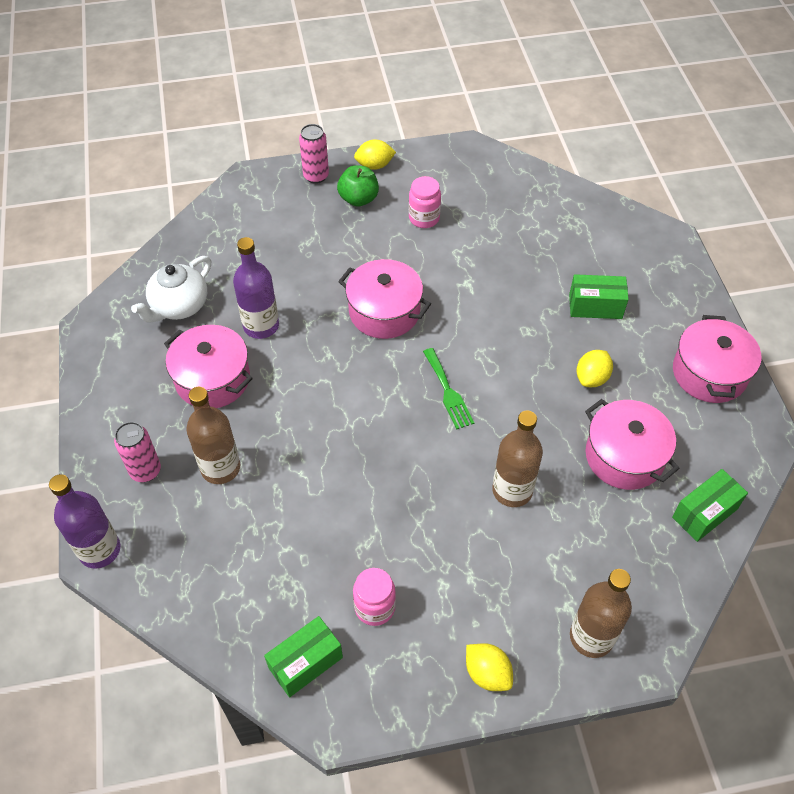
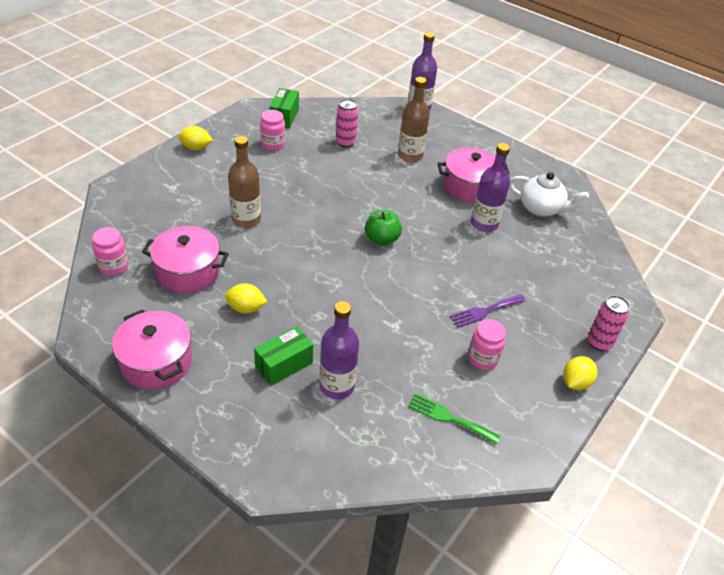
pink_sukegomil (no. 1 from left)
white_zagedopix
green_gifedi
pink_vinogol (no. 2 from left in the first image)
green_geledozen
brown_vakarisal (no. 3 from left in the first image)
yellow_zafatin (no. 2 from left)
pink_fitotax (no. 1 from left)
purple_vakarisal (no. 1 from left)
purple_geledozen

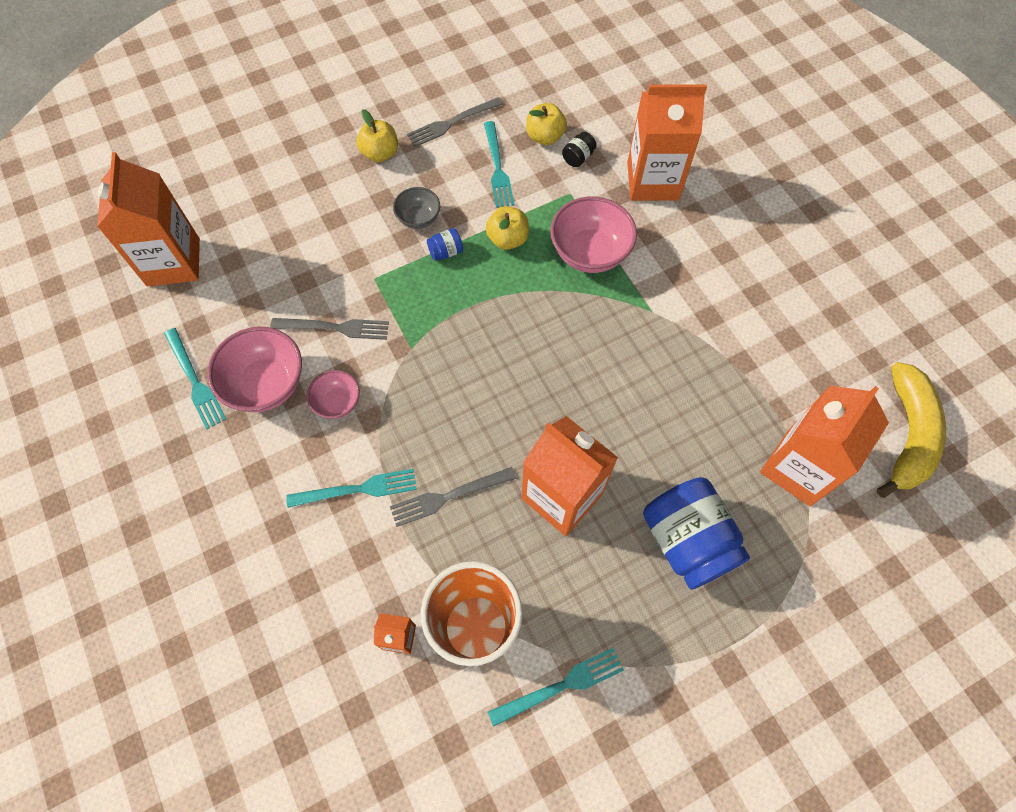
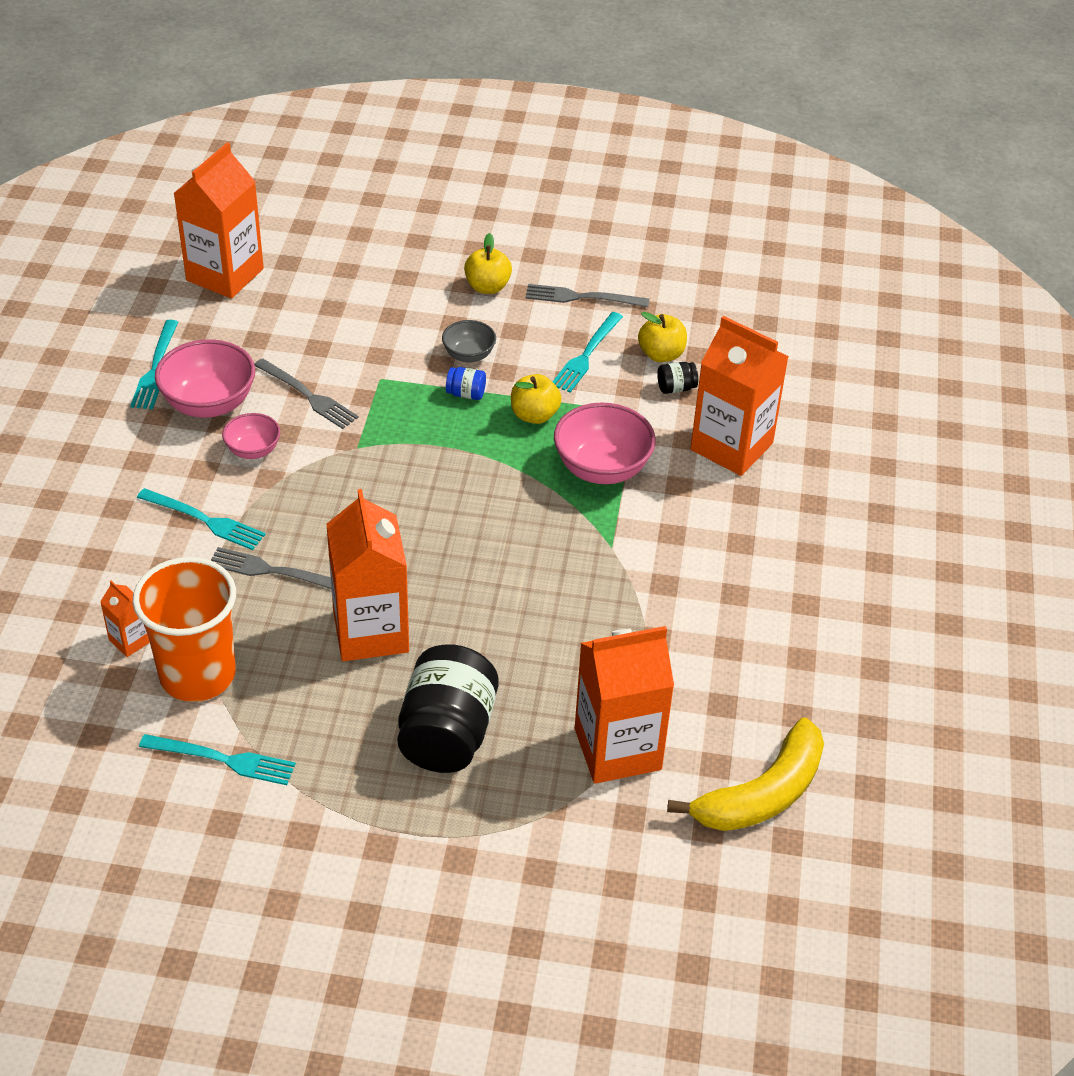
black_fitotax (no. 1 from left)

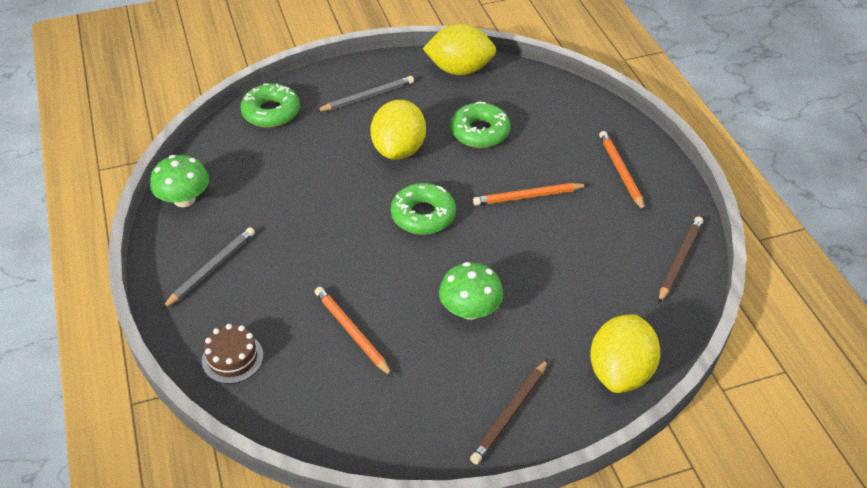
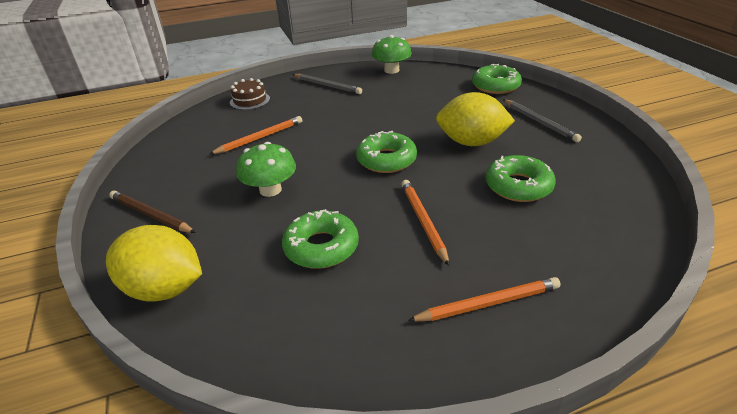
yellow_zafatin (no. 2 from left in the first image)
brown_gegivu (no. 2 from left in the first image)
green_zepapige (no. 1 from left)

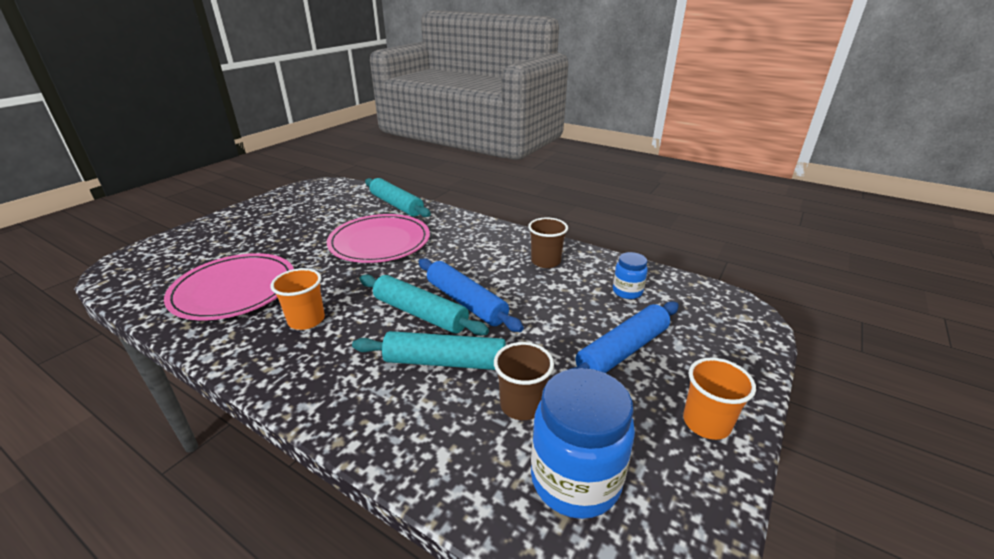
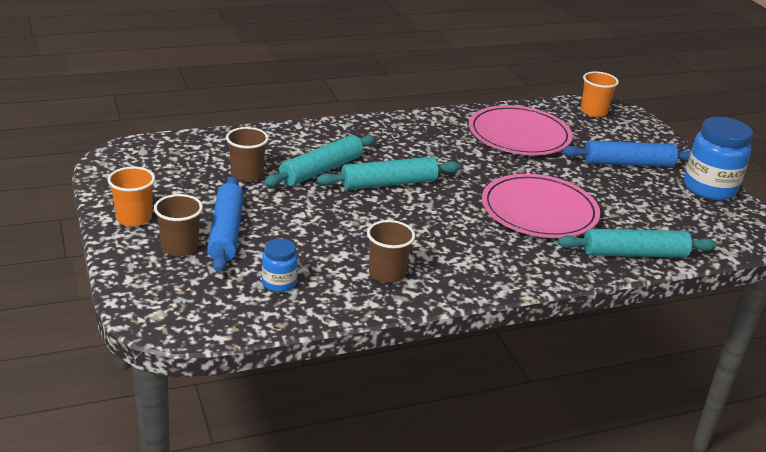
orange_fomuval (no. 2 from left)
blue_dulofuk (no. 2 from left)
blue_fitotax (no. 2 from left)
brown_fomuval (no. 1 from left)

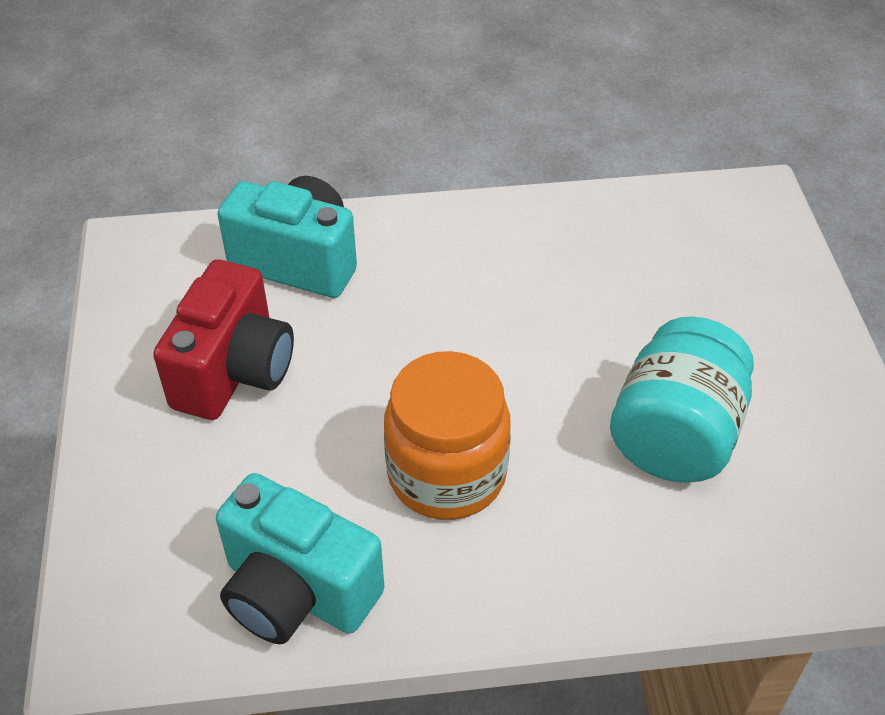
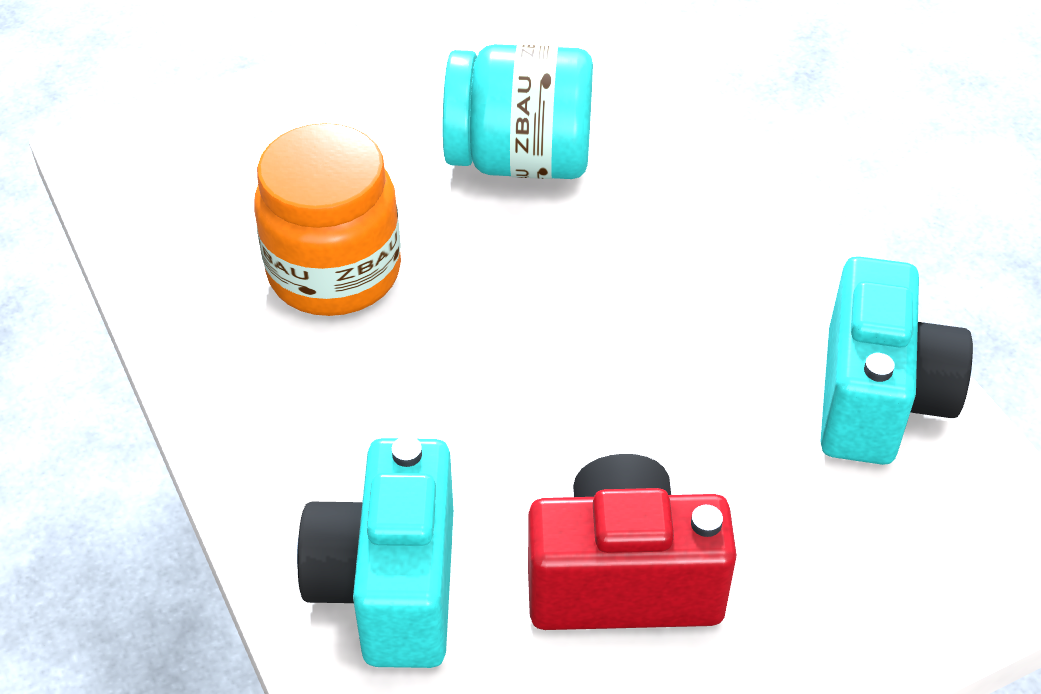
orange_fitotax

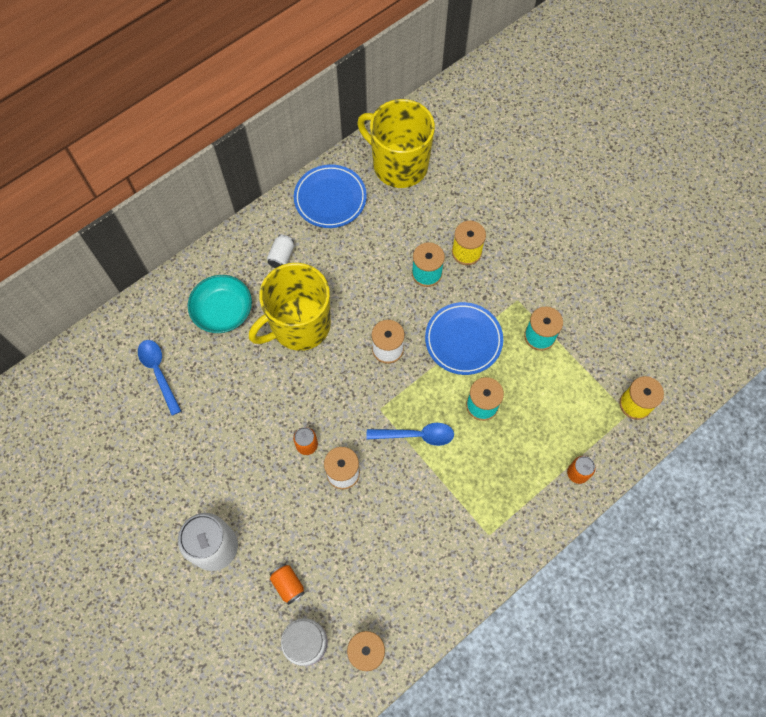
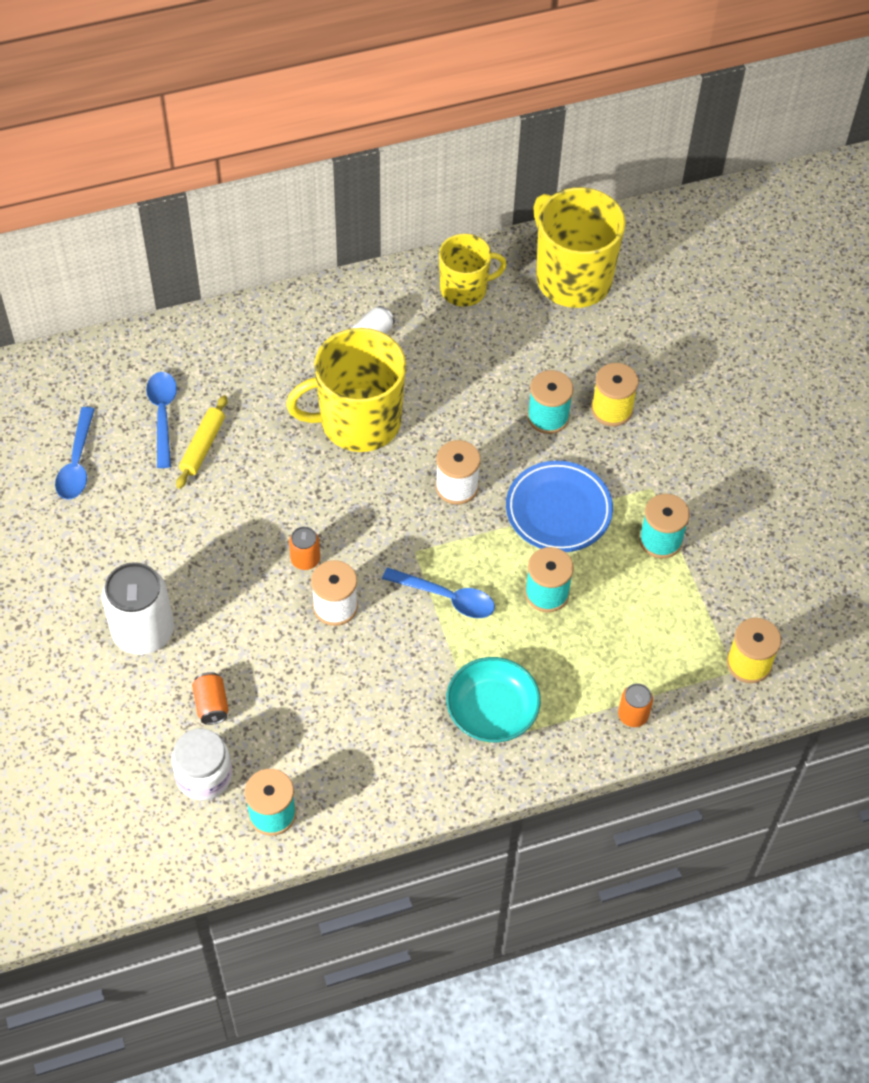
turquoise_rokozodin
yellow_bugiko (no. 2 from left)
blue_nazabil (no. 1 from left)
yellow_dulofuk

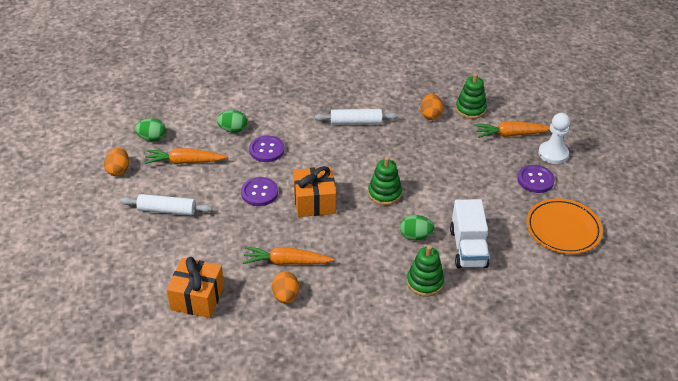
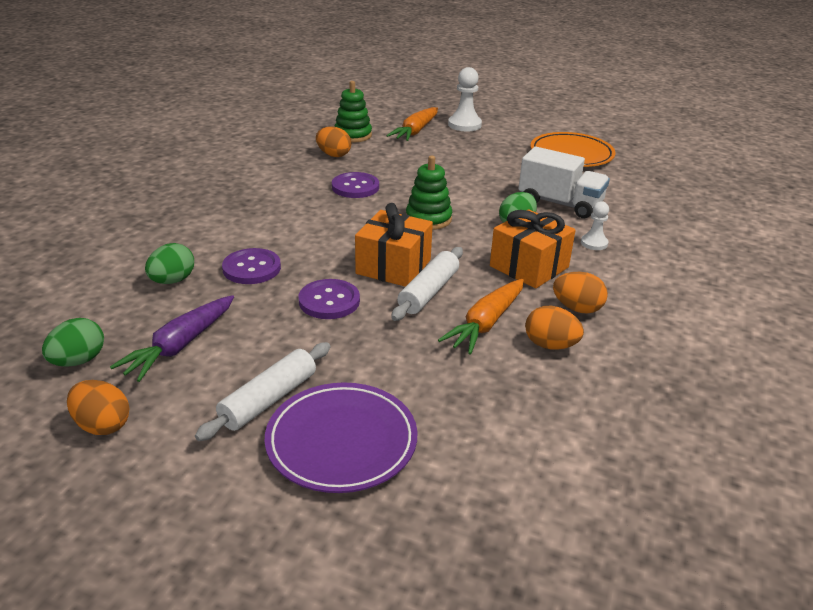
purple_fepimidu
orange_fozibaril (no. 2 from left)
white_dulofuk (no. 2 from left)
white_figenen (no. 2 from left)
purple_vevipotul (no. 3 from left)
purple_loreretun
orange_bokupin (no. 4 from left)

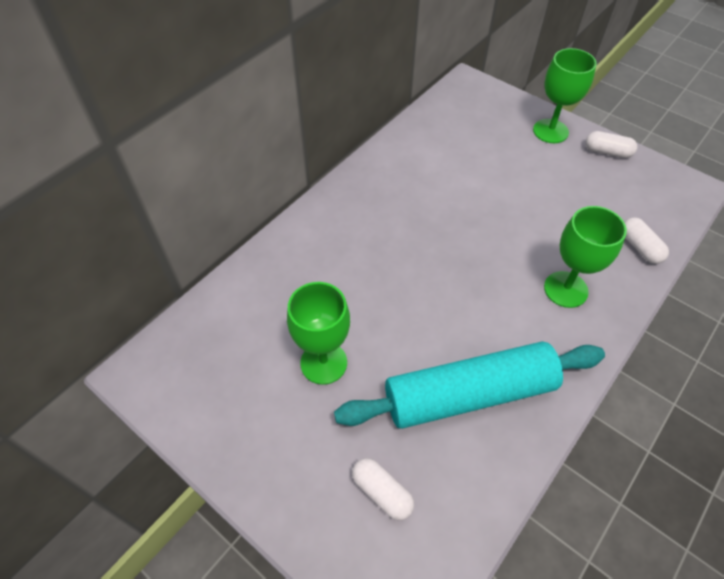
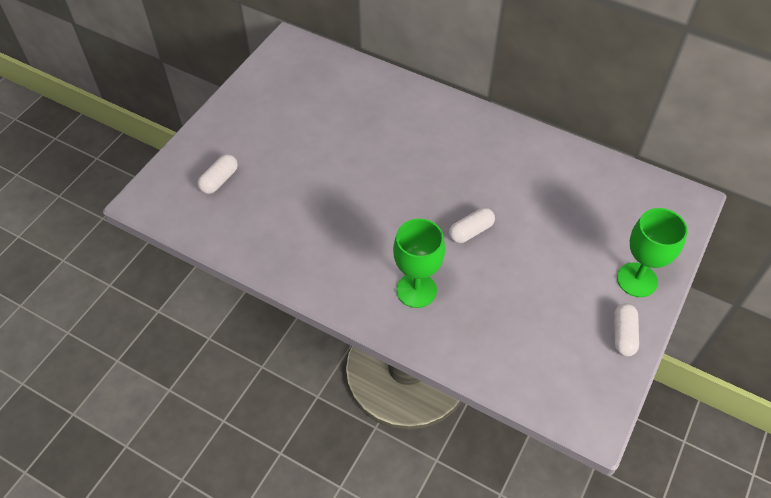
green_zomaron (no. 1 from left in the first image)
turquoise_dulofuk
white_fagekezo (no. 2 from left)

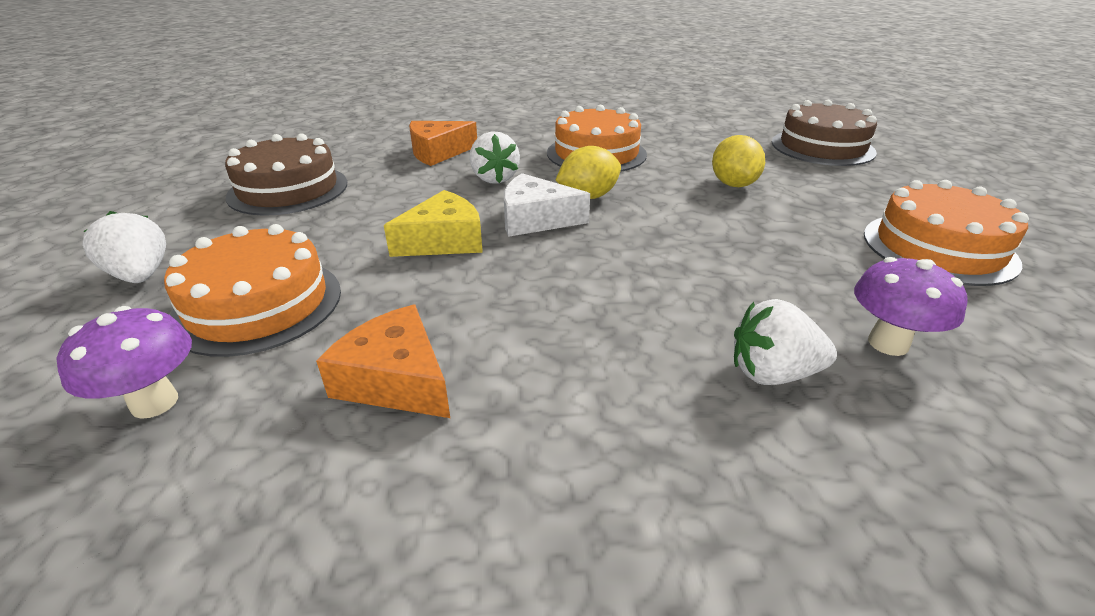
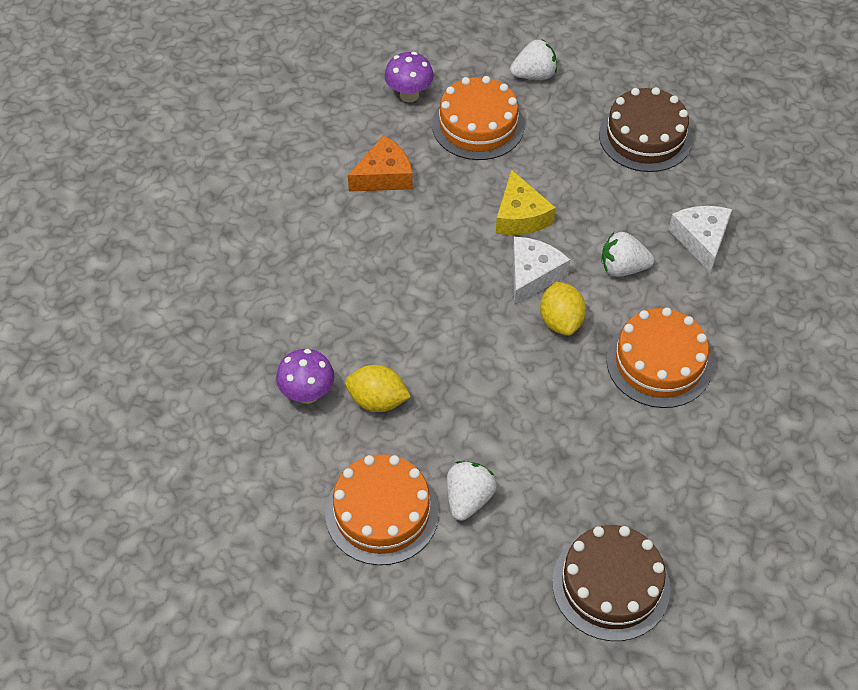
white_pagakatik (no. 2 from left)
yellow_zafatin (no. 1 from left)
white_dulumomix (no. 1 from left)

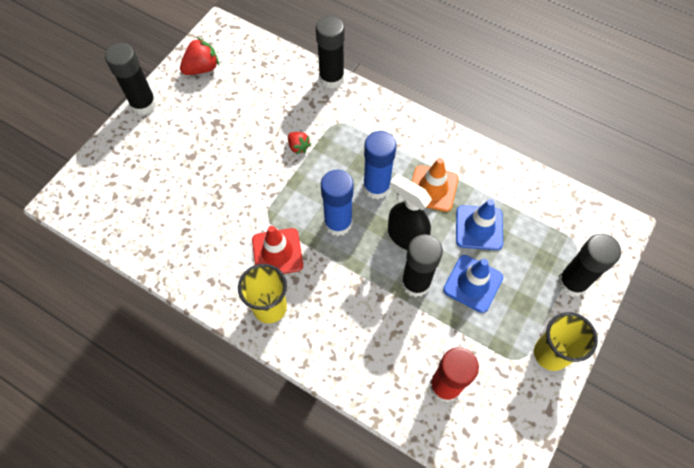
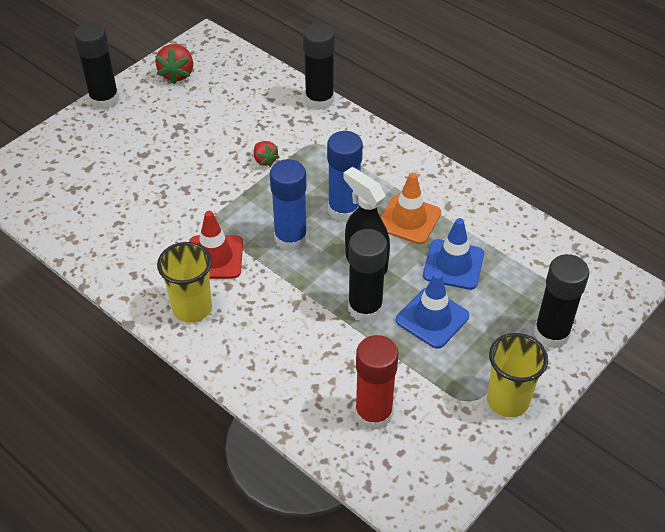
red_dulumomix (no. 1 from left)

